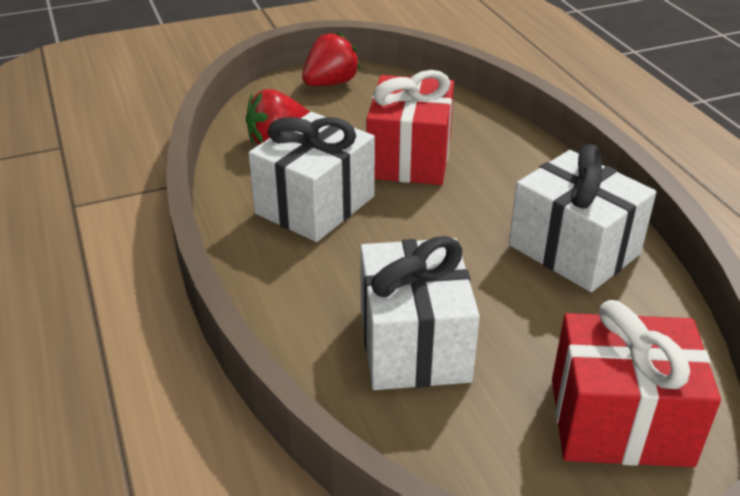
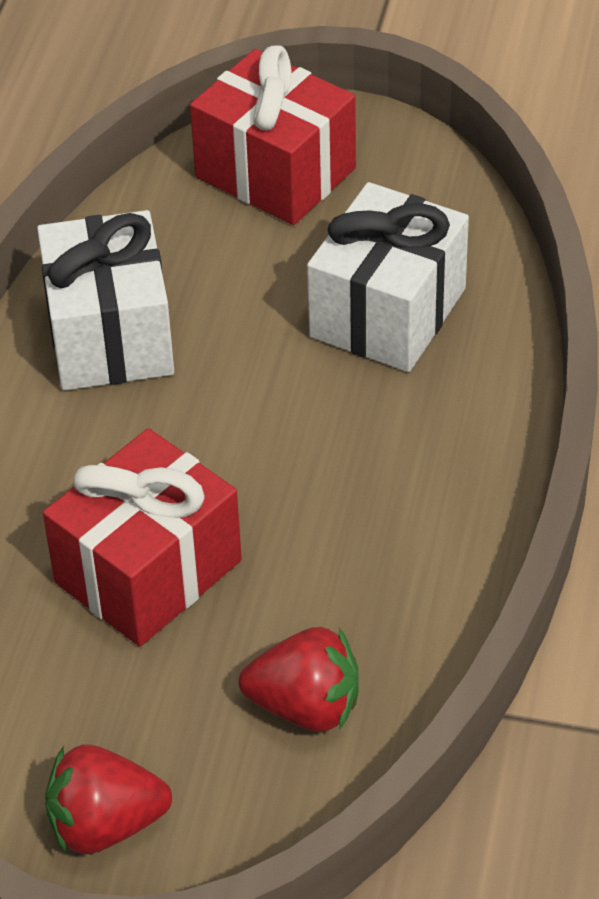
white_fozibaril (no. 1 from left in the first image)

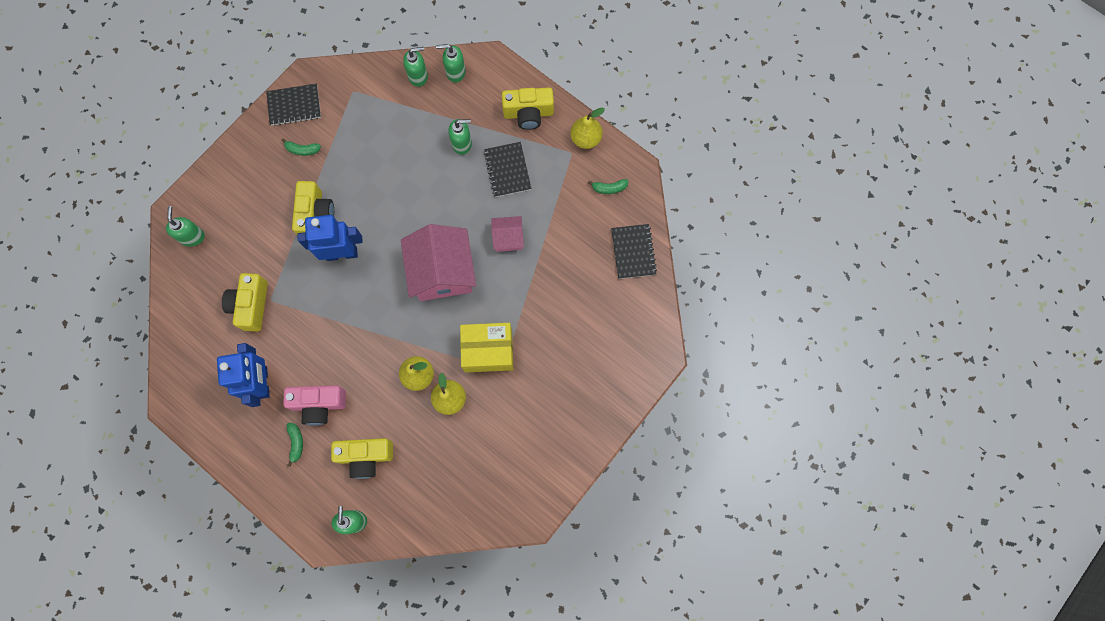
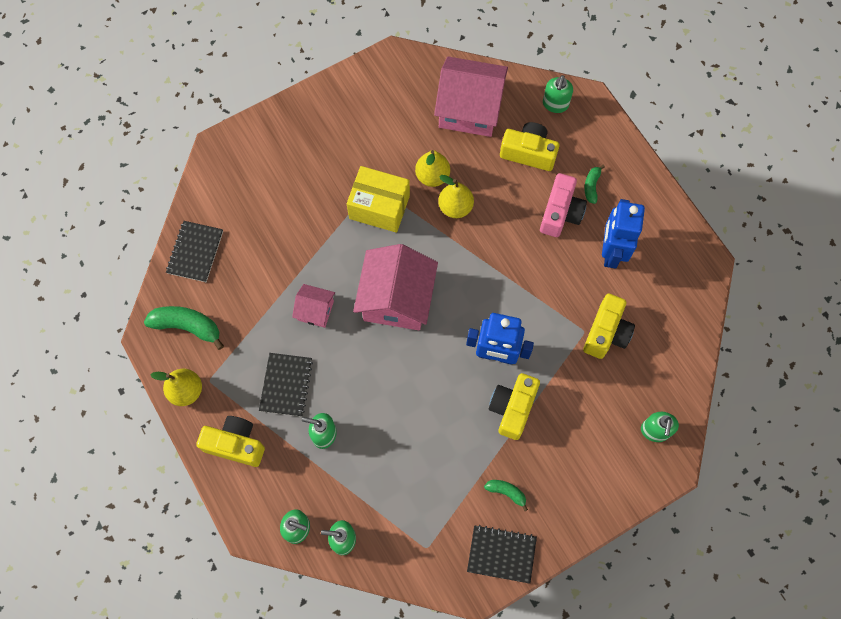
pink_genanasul
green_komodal (no. 1 from left)
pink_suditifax (no. 3 from left)

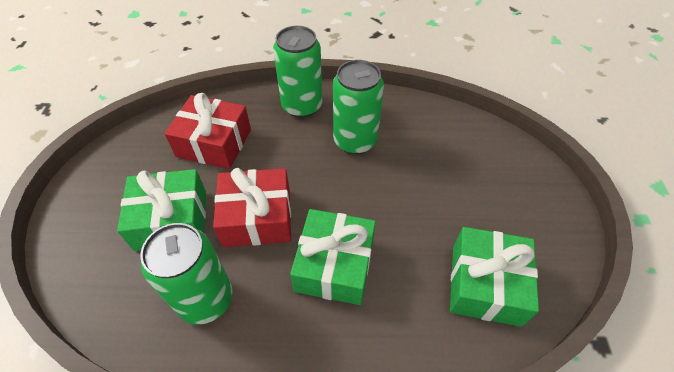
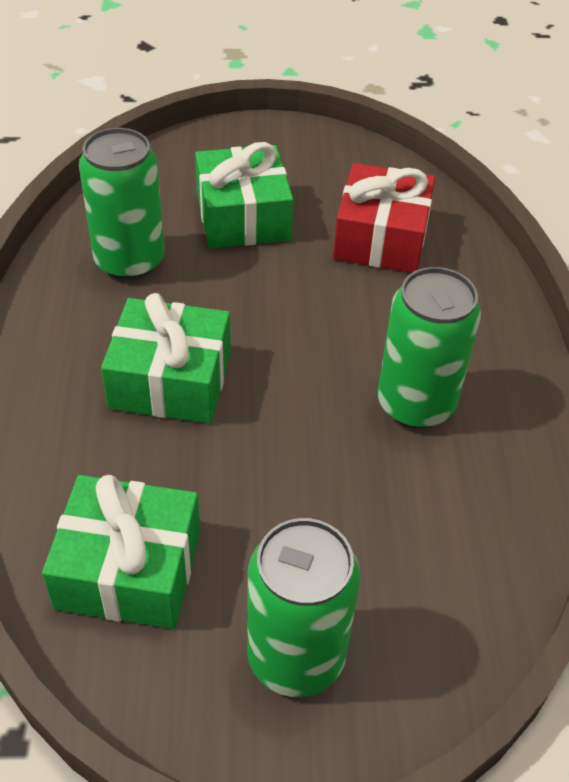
red_fozibaril (no. 2 from left in the first image)
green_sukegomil (no. 2 from left)

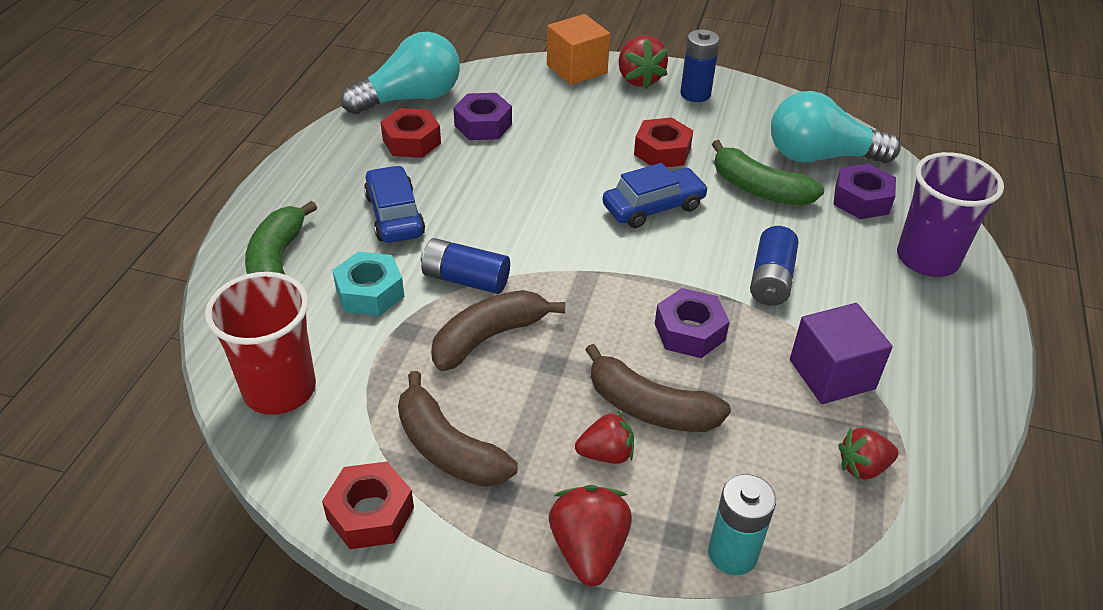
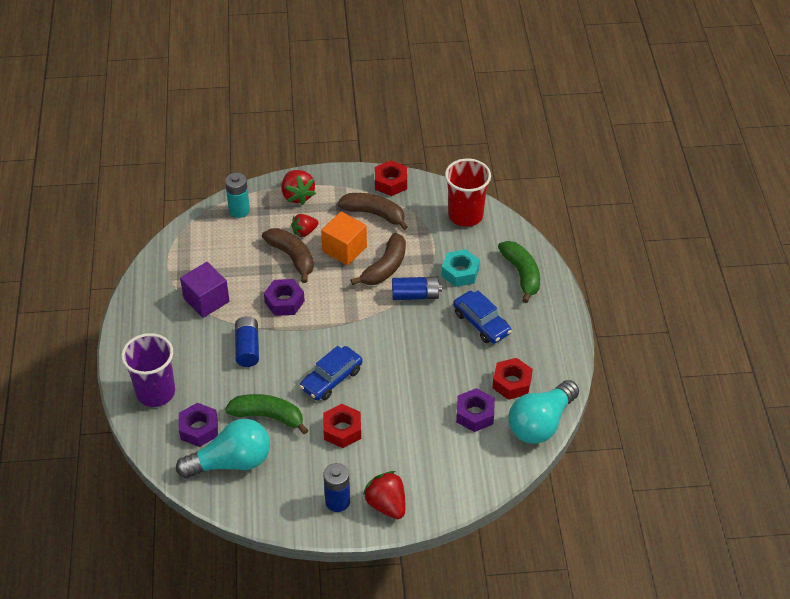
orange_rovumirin
brown_komodal (no. 1 from left)
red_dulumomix (no. 4 from left in the first image)

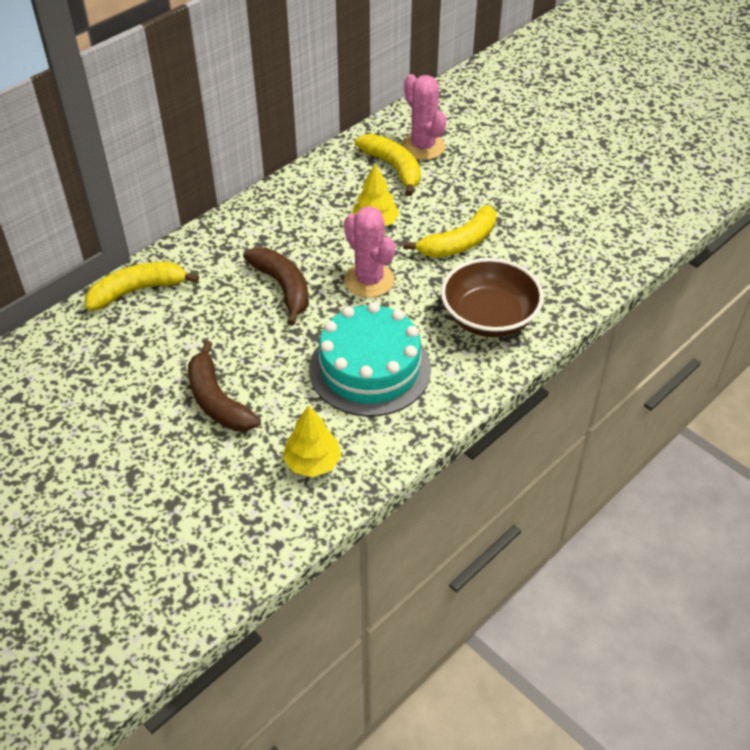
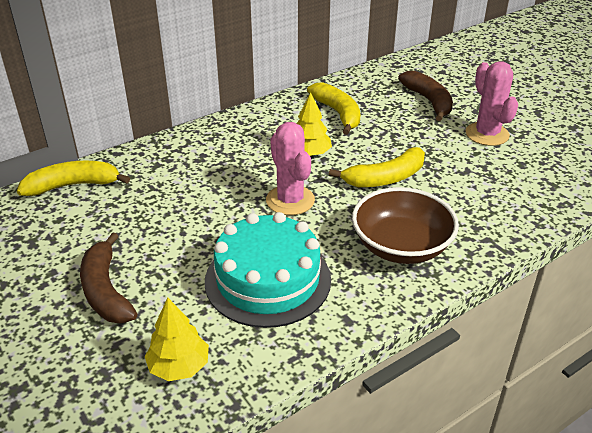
brown_komodal (no. 2 from left)
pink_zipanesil (no. 2 from left)

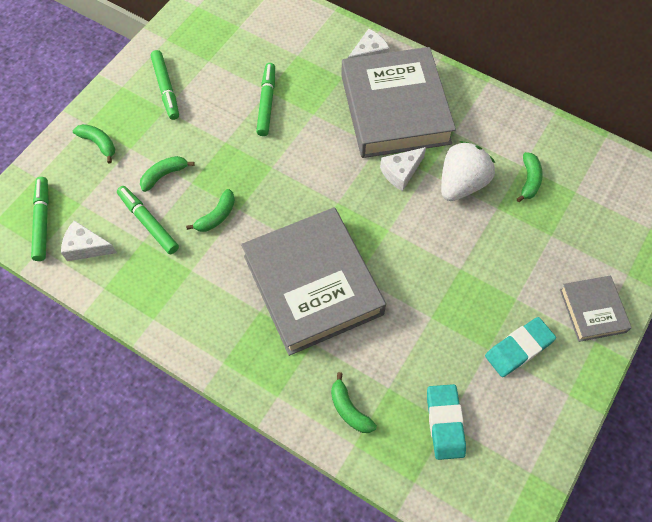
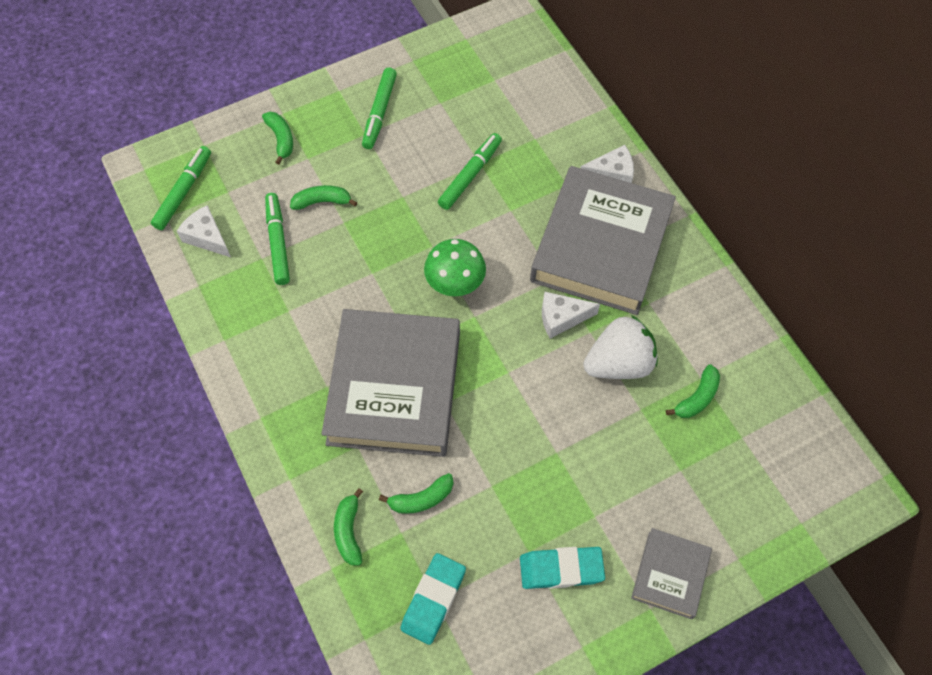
green_komodal (no. 4 from left)
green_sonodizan

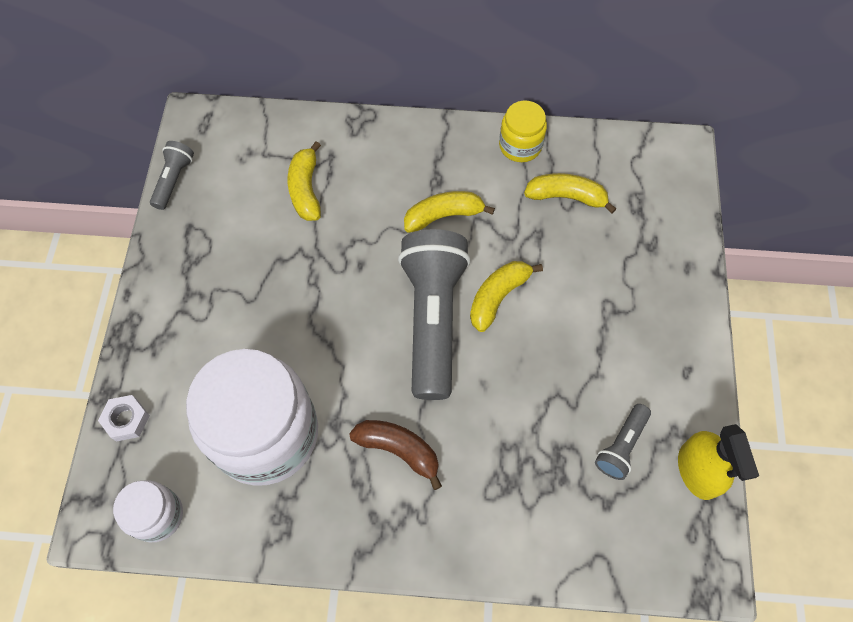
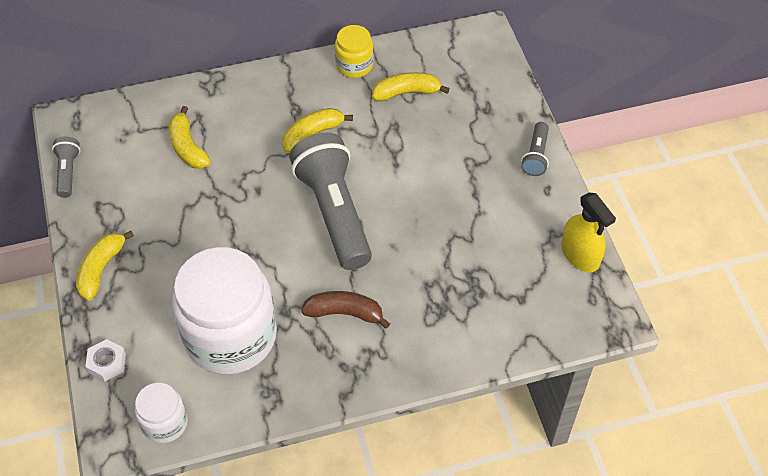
yellow_komodal (no. 1 from left)
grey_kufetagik (no. 3 from left)

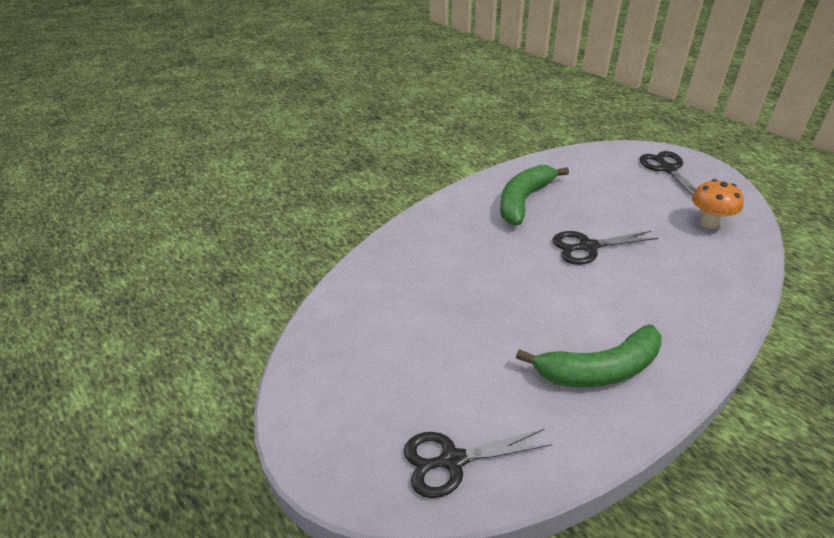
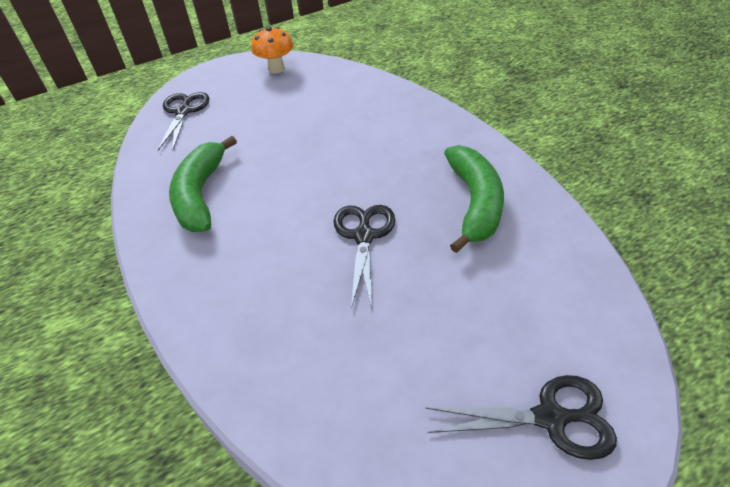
green_komodal (no. 2 from left)
orange_sonodizan

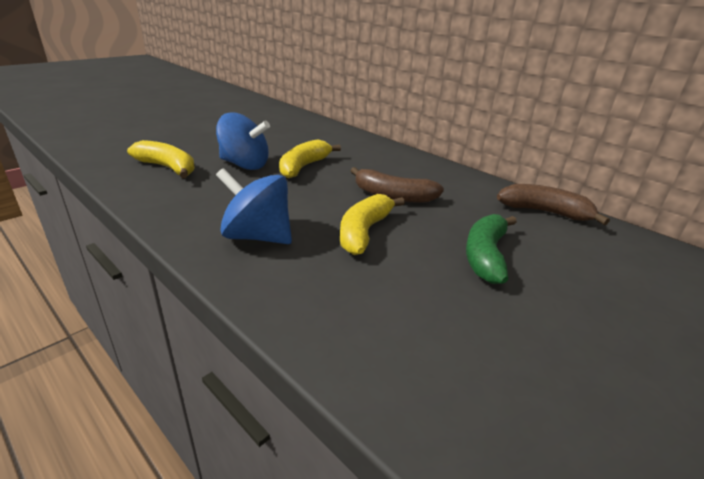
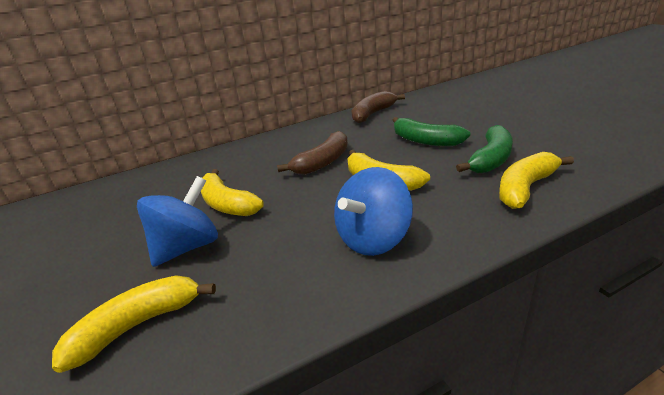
green_komodal (no. 2 from left)
yellow_komodal (no. 4 from left)

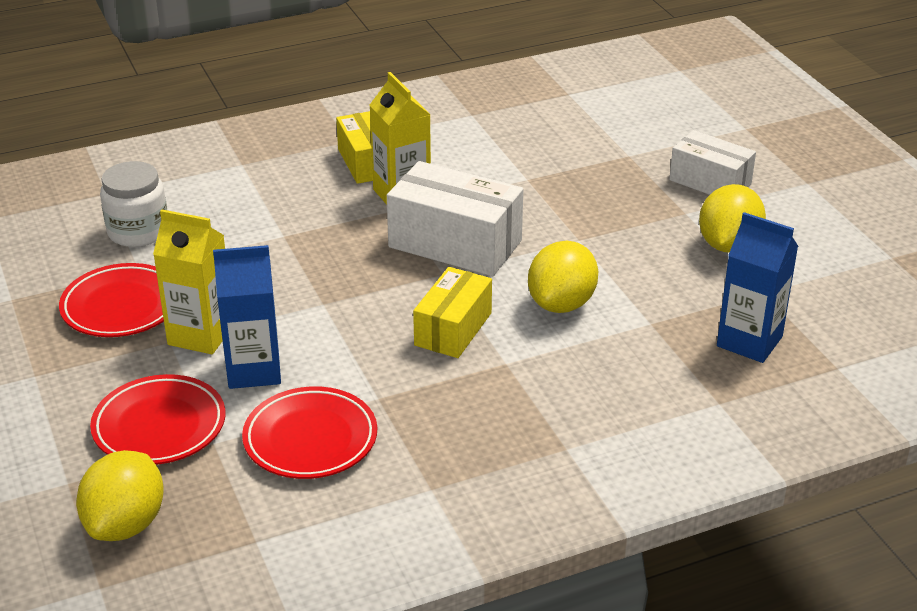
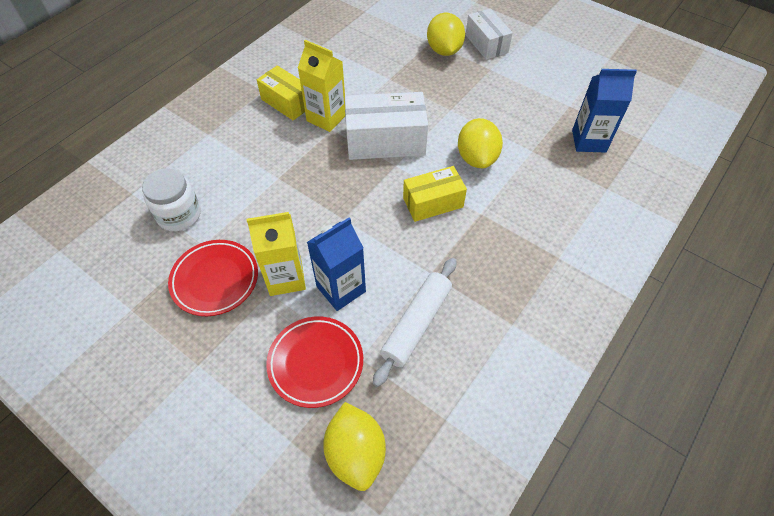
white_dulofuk
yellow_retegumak (no. 2 from left)
white_retegumak (no. 2 from left)
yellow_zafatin (no. 2 from left)

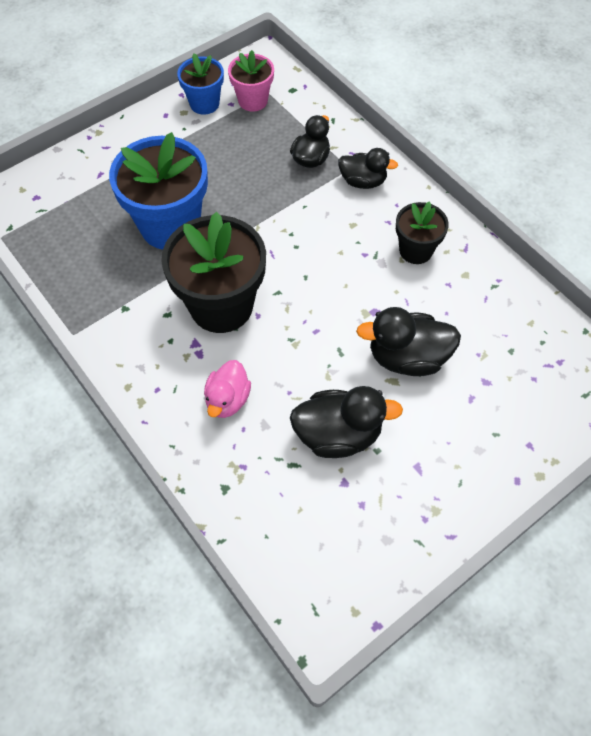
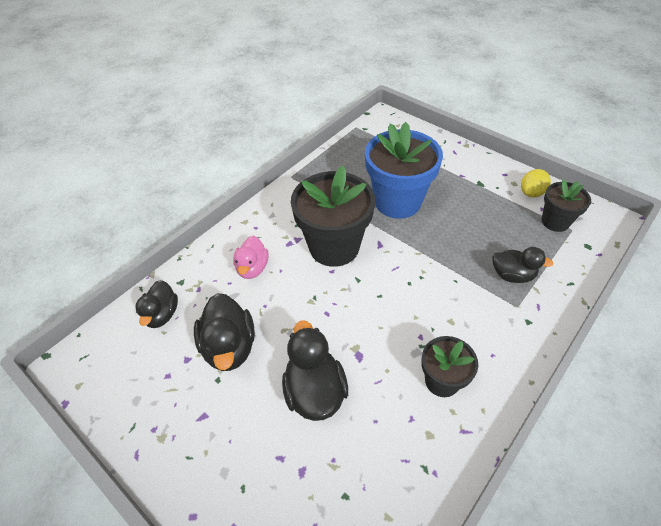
yellow_zafatin
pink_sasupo
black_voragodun (no. 3 from left)
black_sasupo (no. 1 from left)

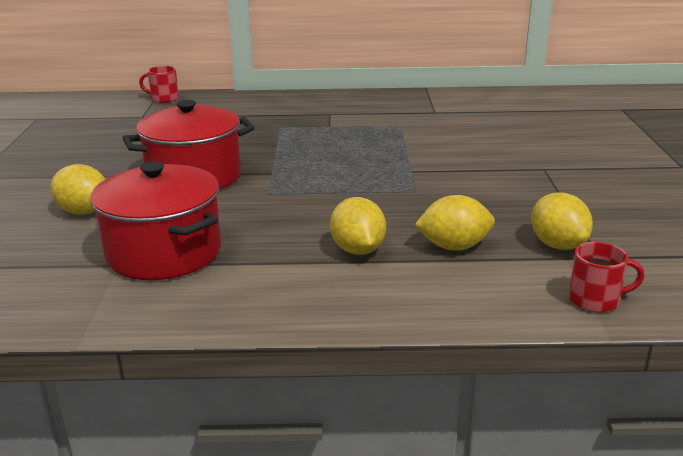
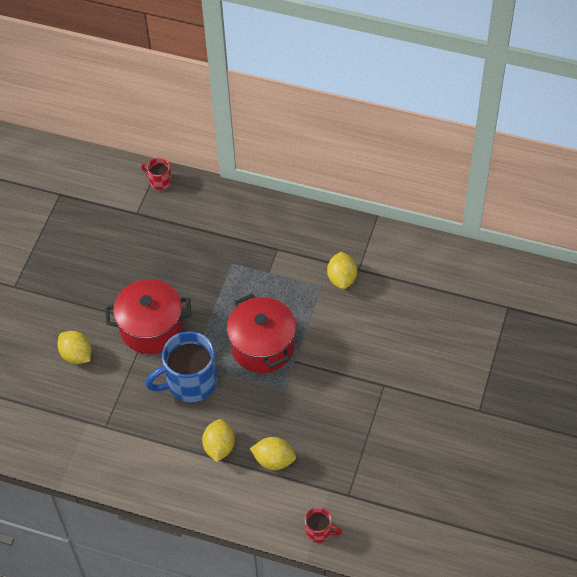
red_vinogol (no. 2 from left)
yellow_zafatin (no. 4 from left)
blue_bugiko

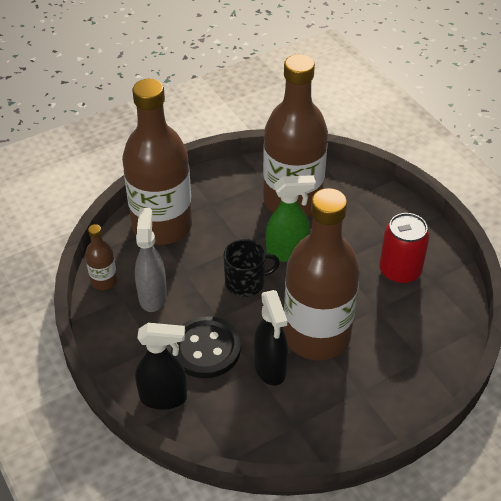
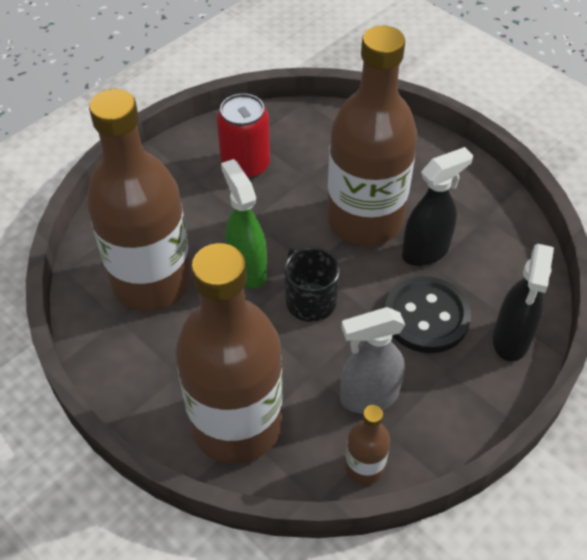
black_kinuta (no. 2 from left)

